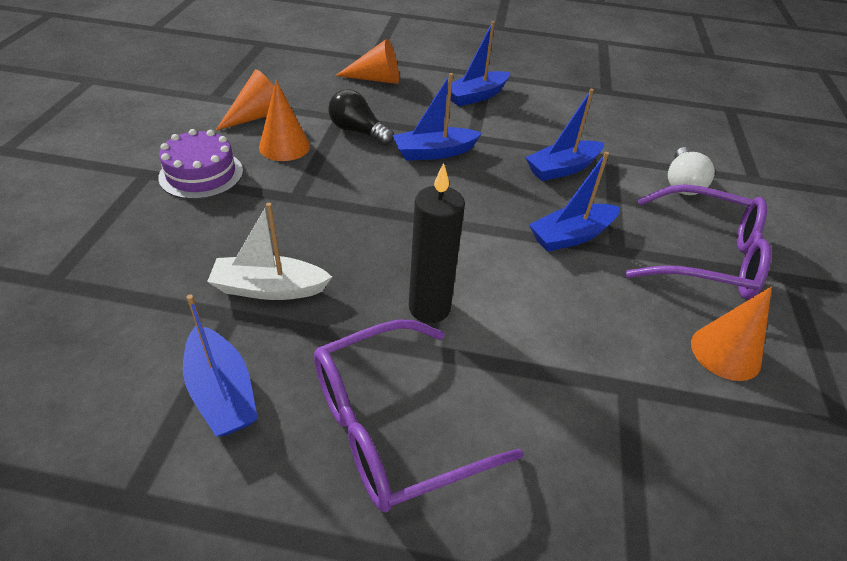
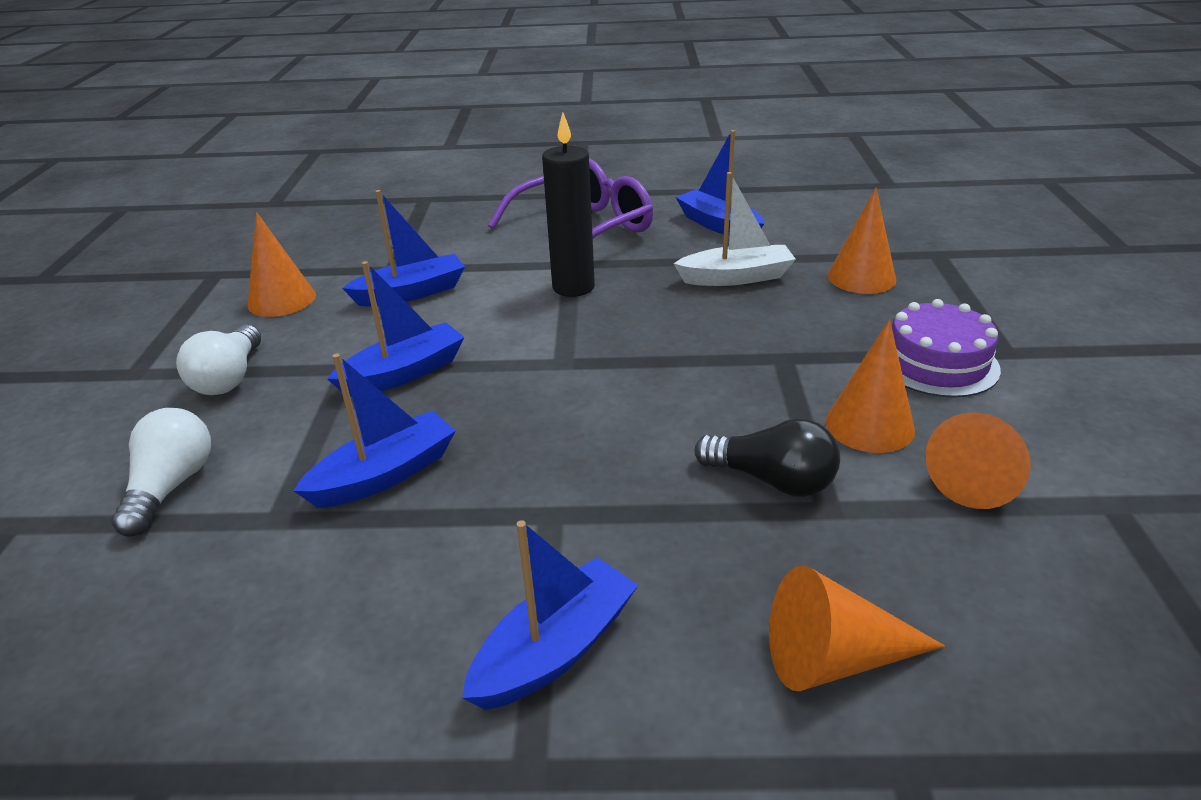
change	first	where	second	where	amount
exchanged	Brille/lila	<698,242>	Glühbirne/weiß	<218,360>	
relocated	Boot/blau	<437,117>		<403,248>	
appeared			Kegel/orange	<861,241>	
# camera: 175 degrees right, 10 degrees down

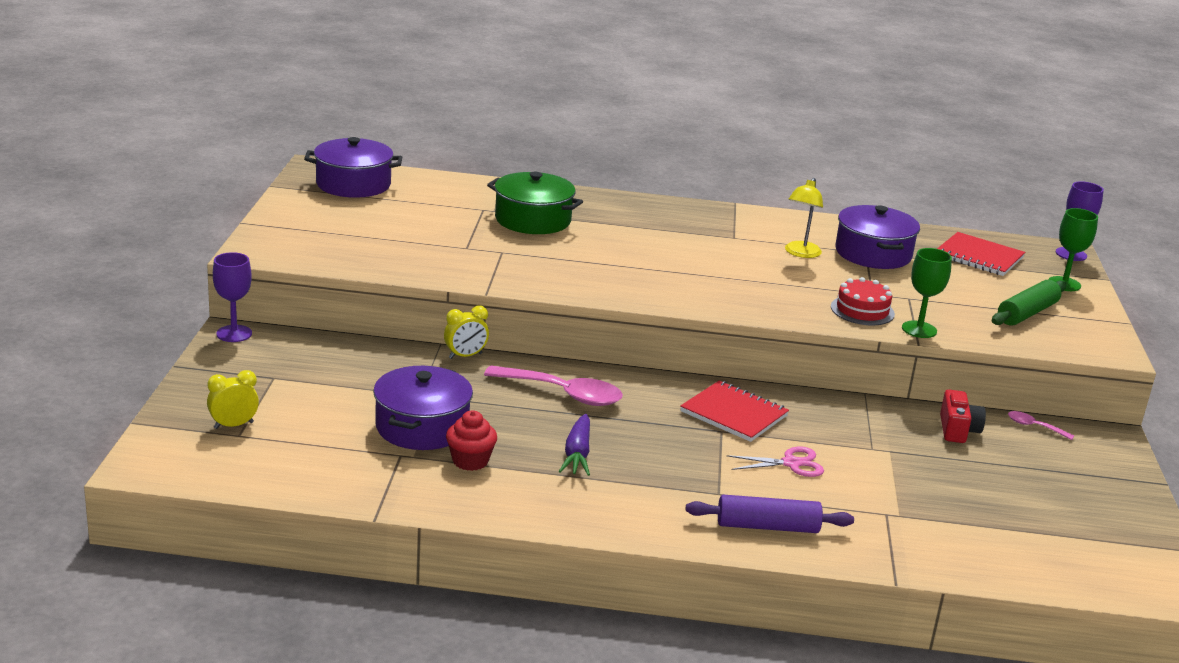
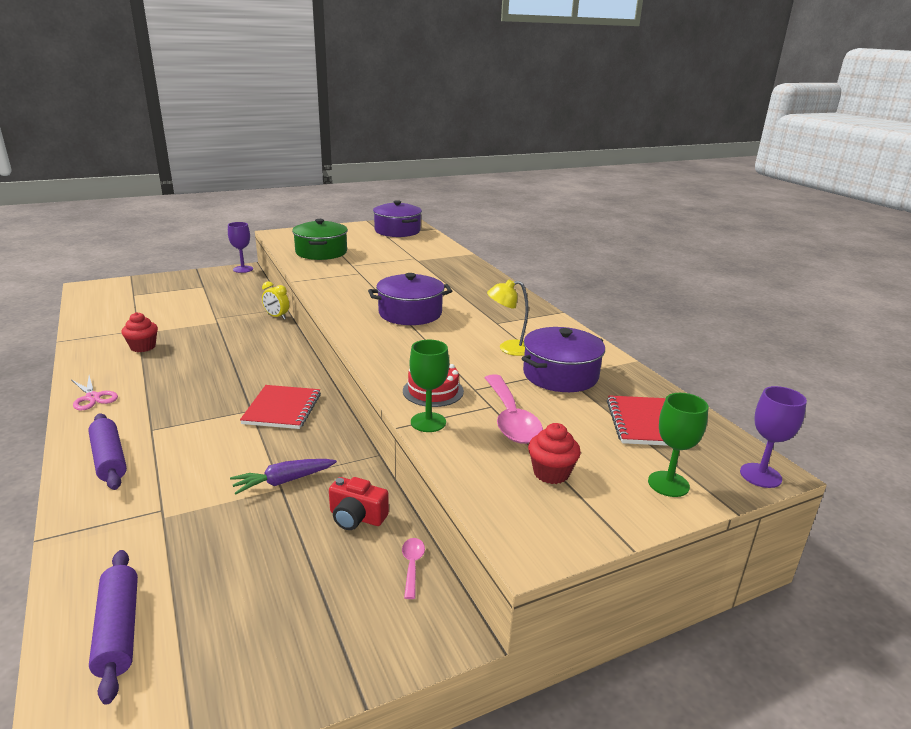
change	first	where	second	where	amount
relocated	Schere/rosa	<775,462>		<95,392>	
appeared			Nudelholz/lila	<113,627>	
relocated	Karotte/lila	<574,445>		<283,476>	
relocated	Kochtopf/grün	<535,203>		<320,239>	
spun	Kamera/rot	<963,416>		<359,503>	45 degrees clockwise
relocated	Kochtopf/lila	<423,408>		<410,299>	
relocated	Löffel/rosa	<553,386>		<514,409>	
exchanged	Nudelholz/grün	<1029,302>	Muffin/rot	<554,453>	
missing	Wecker/gelb	<233,399>			
# camera: 60 degrees right, 0 degrees up

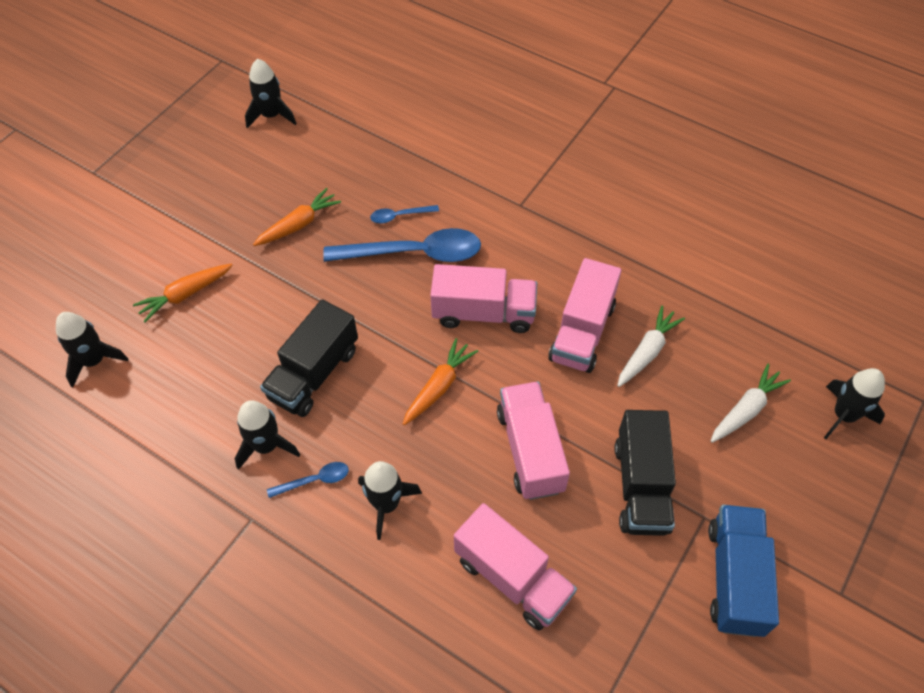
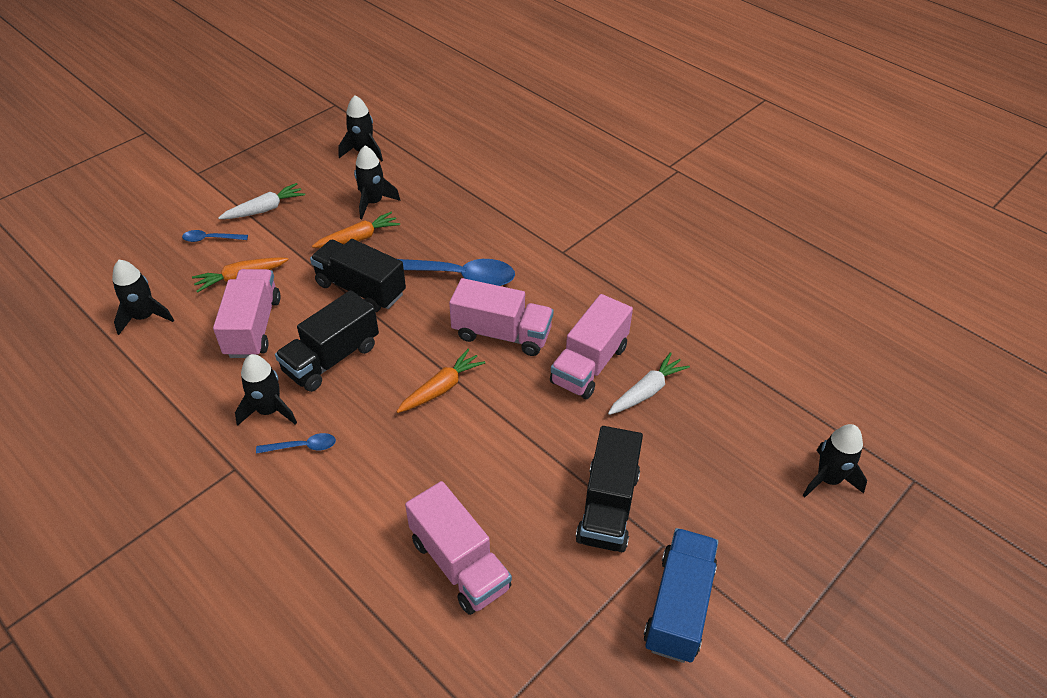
change	first	where	second	where	amount
relocated	Löffel/blau	<404,214>		<215,236>	
relocated	Lastwagen/rosa	<533,440>		<247,313>	
relocated	Karotte/weiß	<750,403>		<261,201>	
appeared			Lastwagen/schwarz	<358,275>	
relocated	Rakete/schwarz	<390,500>		<377,182>	
# camera: 10 degrees right, 10 degrees down

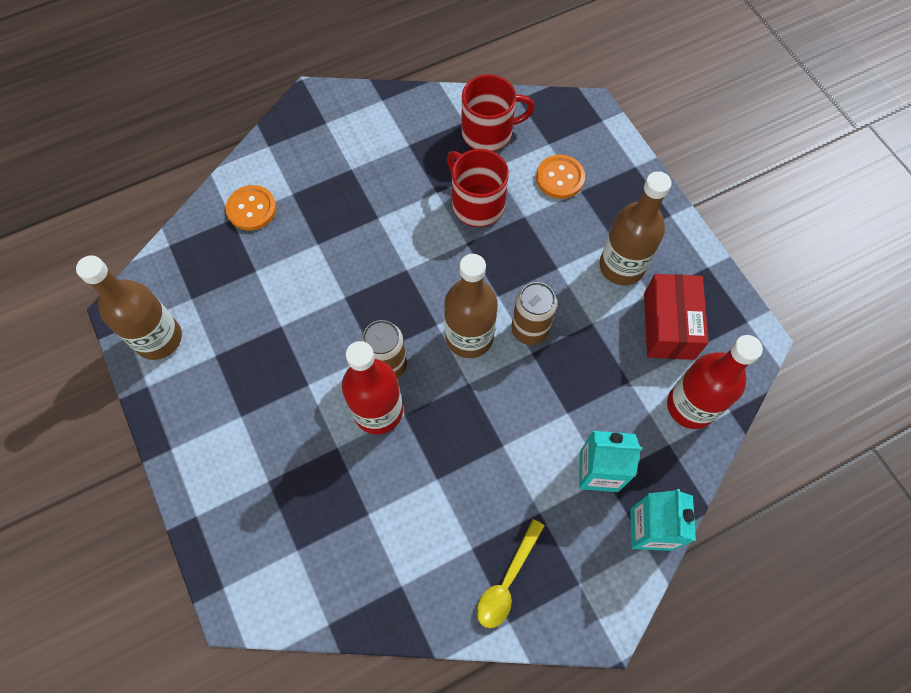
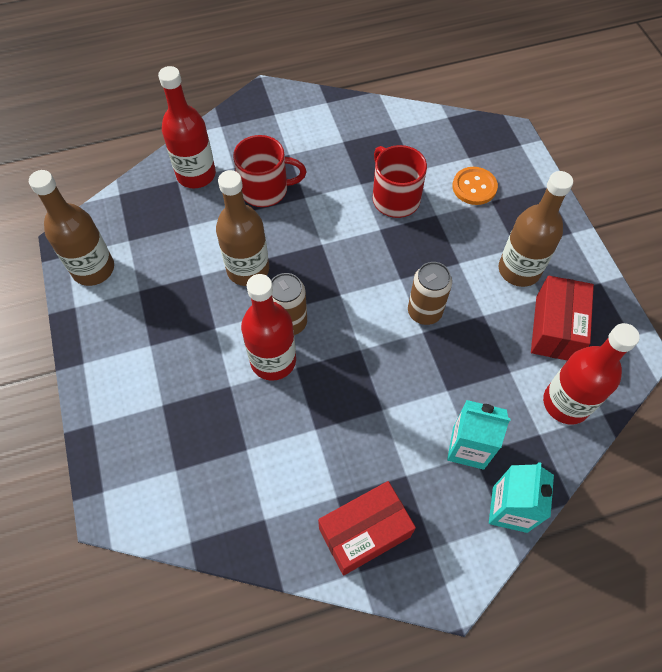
change	first	where	second	where	amount
exchanged	Knopf/orange	<251,208>	Flasche/rot	<187,127>	
relocated	Flasche/braun	<471,306>		<242,228>	
relocated	Tasse/rot	<498,113>		<269,171>	
exchanged	Löffel/gelb	<511,573>	Schachtel/rot	<367,528>	
# camera: 10 degrees right, 5 degrees down

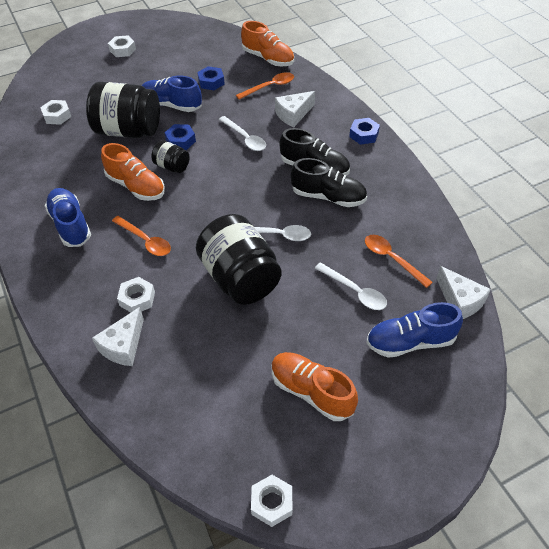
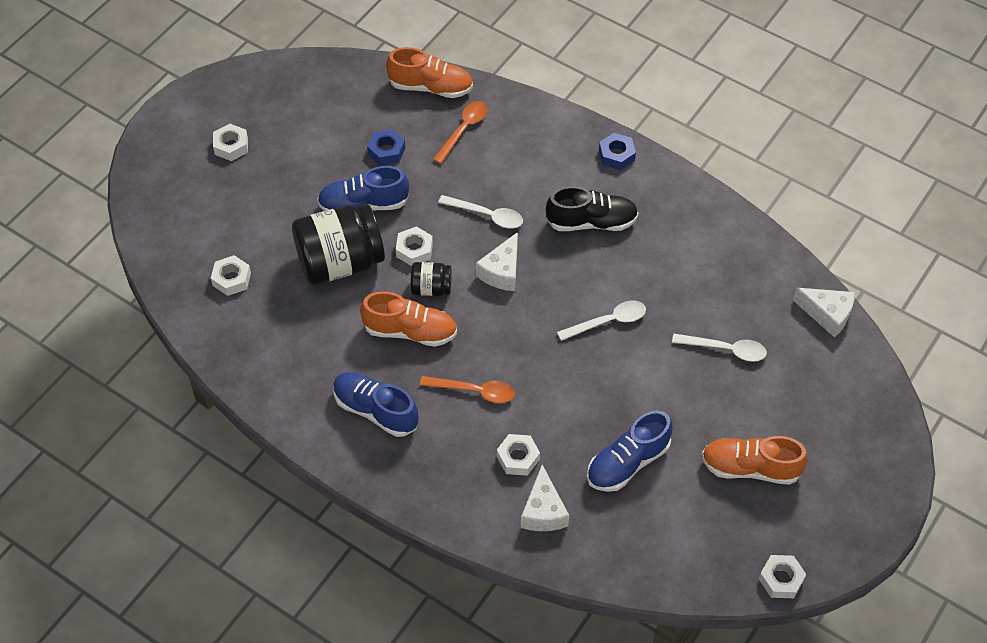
change	first	where	second	where	amount
colour	Sechskantmutter/blau	<180,137>	Sechskantmutter/weiß	<414,246>	
relocated	Käse/weiß	<295,109>		<497,261>	
relocated	Schuh/blau	<414,330>		<630,451>	
missing	Einmachglas/schwarz	<238,259>			
missing	Schuh/schwarz	<329,182>			
missing	Löffel/orange	<399,261>			
# camera: 30 degrees left, 5 degrees up

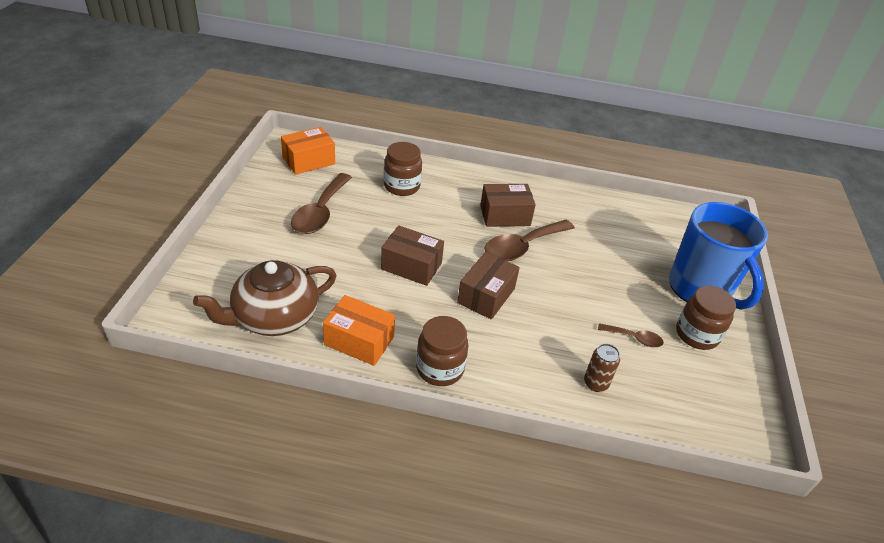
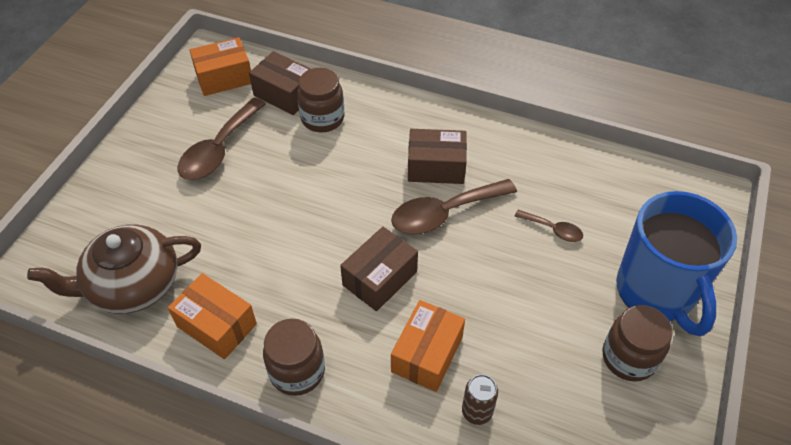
change	first	where	second	where	amount
relocated	Schachtel/braun	<412,255>		<280,83>	
appeared			Schachtel/orange	<428,346>	
relocated	Löffel/braun	<631,335>		<548,226>	
# camera: 15 degrees right, 10 degrees up

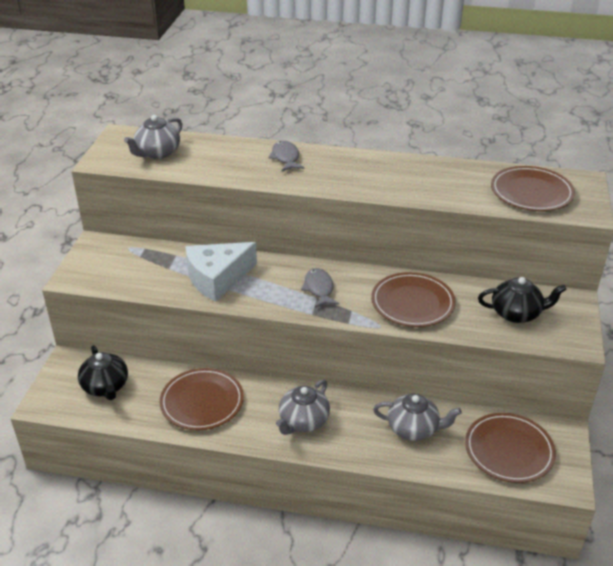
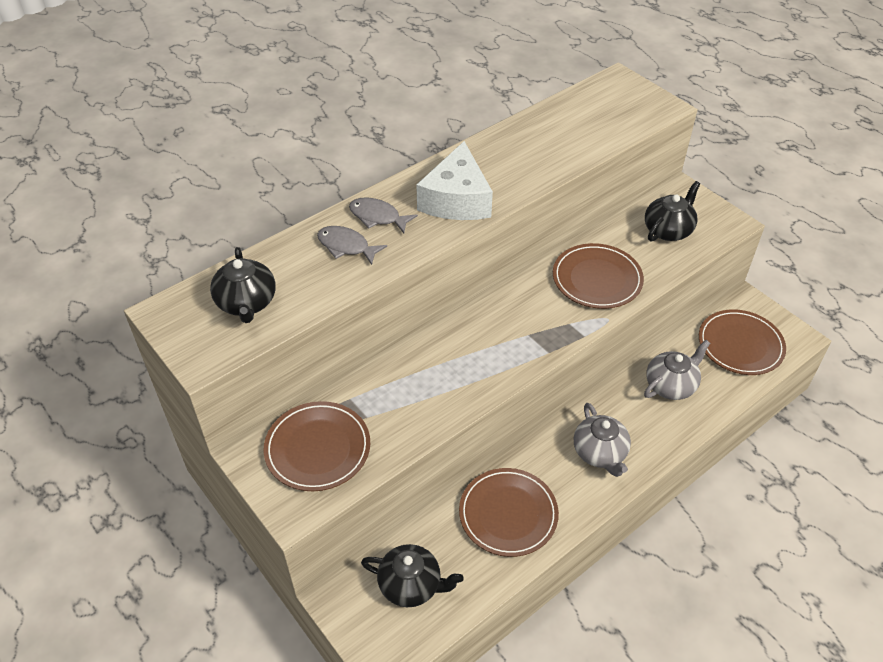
change	first	where	second	where	amount
colour	Teekanne/grau	<153,137>	Teekanne/schwarz	<243,285>	
relocated	Teller/braun	<533,188>		<316,446>	
relocated	Fisch/grau	<320,288>		<352,245>	
relocated	Käse/weiß	<221,272>		<454,180>	
# camera: 50 degrees left, 10 degrees up

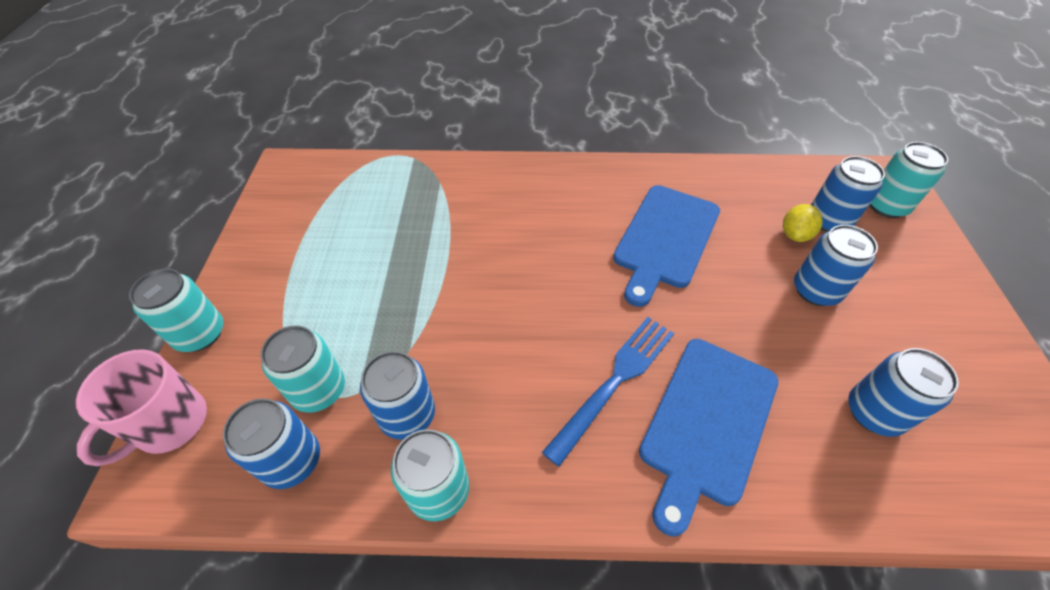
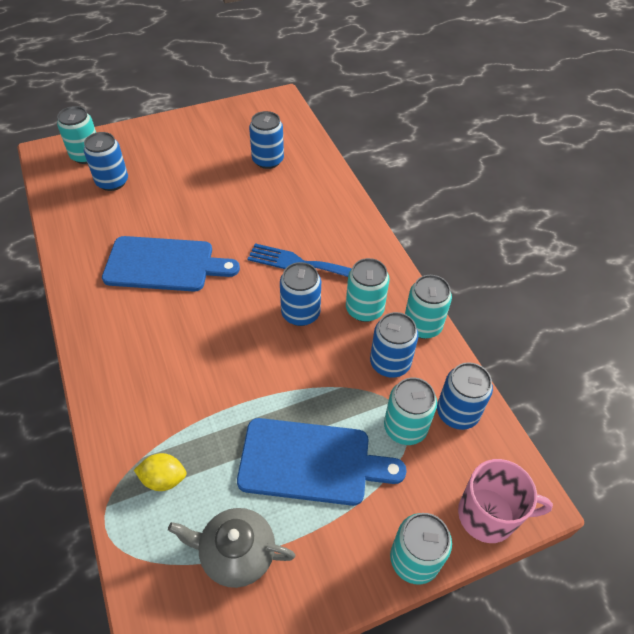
change	first	where	second	where	amount
relocated	Zitrone/gelb	<803,223>		<160,472>	
appeared			Teekanne/grau	<231,548>	
relocated	Schneidebrett/blau	<708,437>		<322,462>	
relocated	Dose/blau	<836,265>		<300,294>	
appeared			Dose/türkis	<368,290>	
# camera: 115 degrees left, 0 degrees up

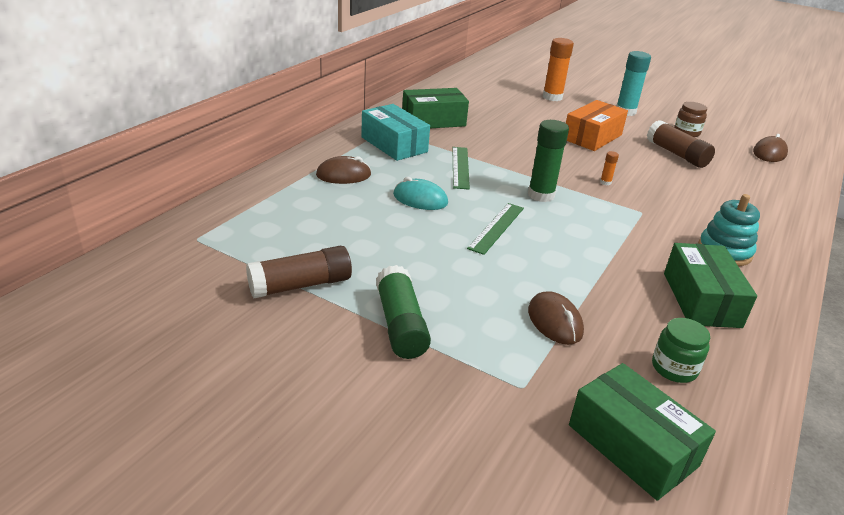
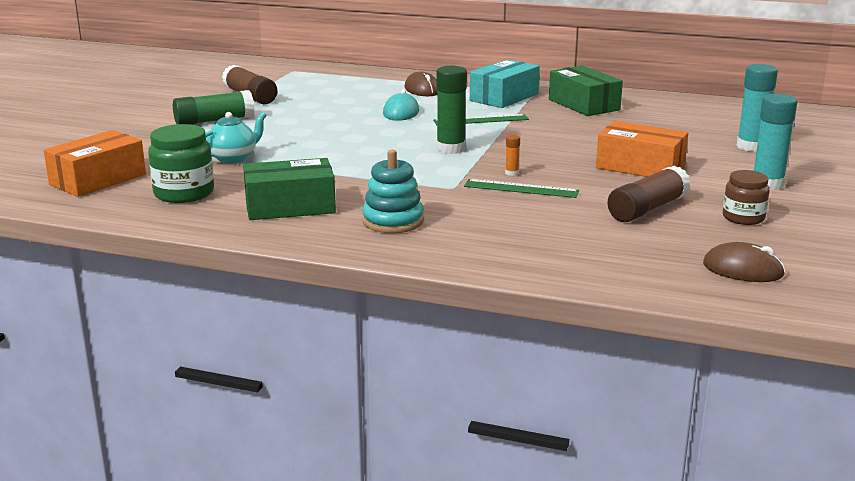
change	first	where	second	where	amount
colour	Schachtel/grün	<642,432>	Schachtel/orange	<95,163>	
size	Einmachglas/grün	<681,350>		<181,163>	x1.52
exchanged	Computermaus/braun	<556,318>	Teekanne/türkis	<236,138>	
relocated	Lineal/grün	<495,229>		<521,188>	
colour	Klebestift/orange	<558,69>	Klebestift/türkis	<757,108>	
# camera: 80 degrees right, 10 degrees down

